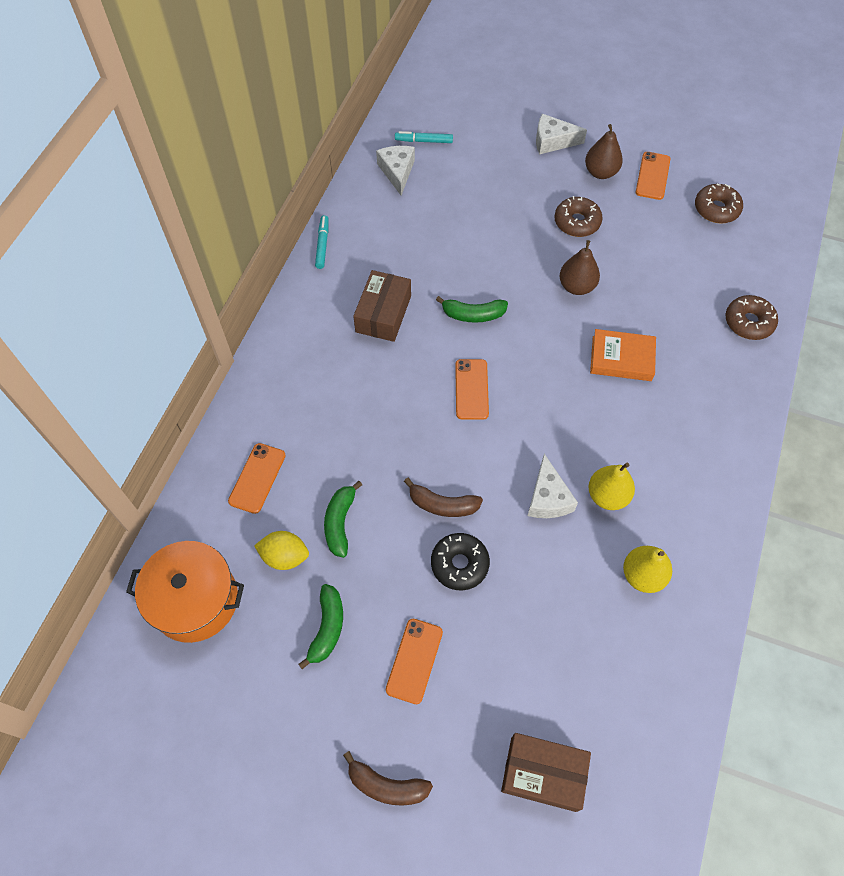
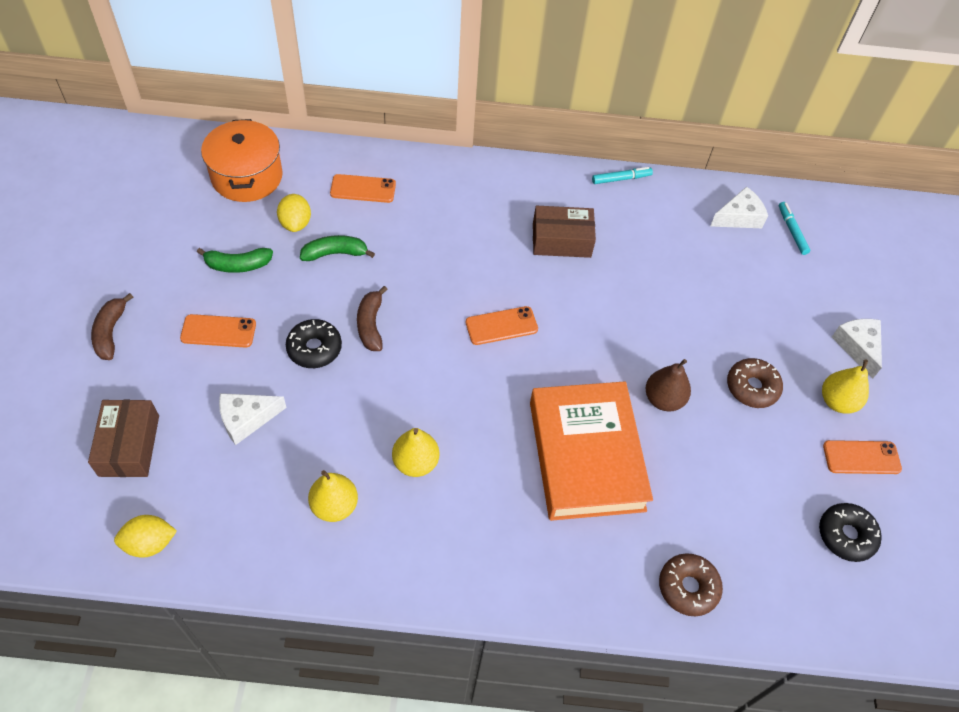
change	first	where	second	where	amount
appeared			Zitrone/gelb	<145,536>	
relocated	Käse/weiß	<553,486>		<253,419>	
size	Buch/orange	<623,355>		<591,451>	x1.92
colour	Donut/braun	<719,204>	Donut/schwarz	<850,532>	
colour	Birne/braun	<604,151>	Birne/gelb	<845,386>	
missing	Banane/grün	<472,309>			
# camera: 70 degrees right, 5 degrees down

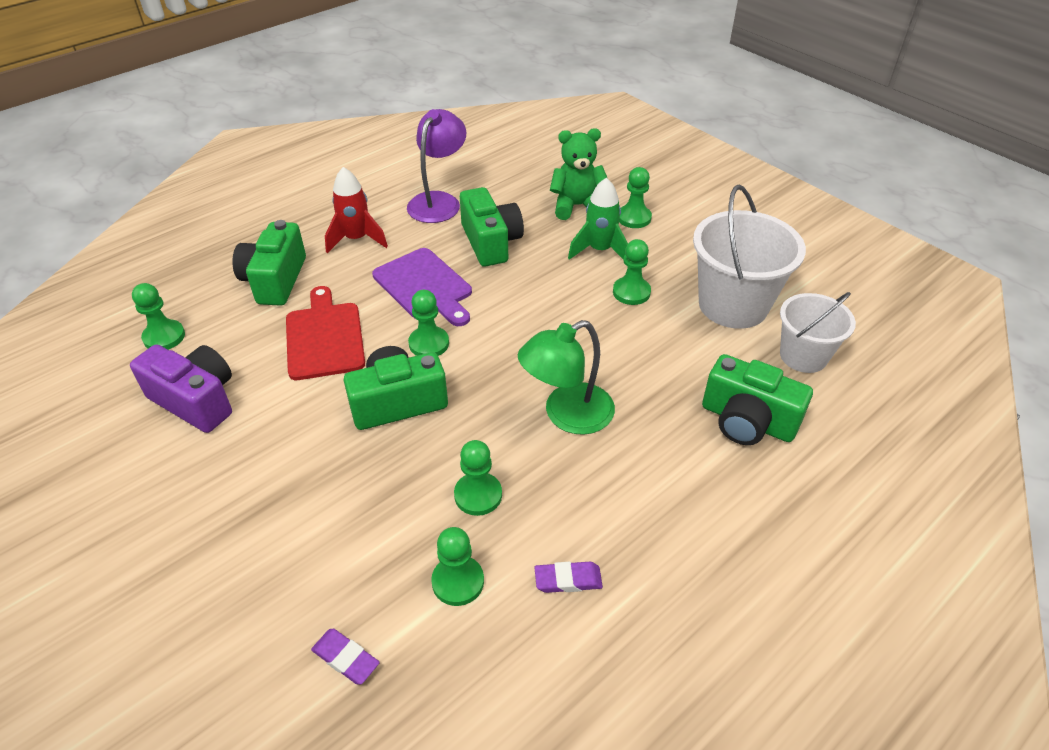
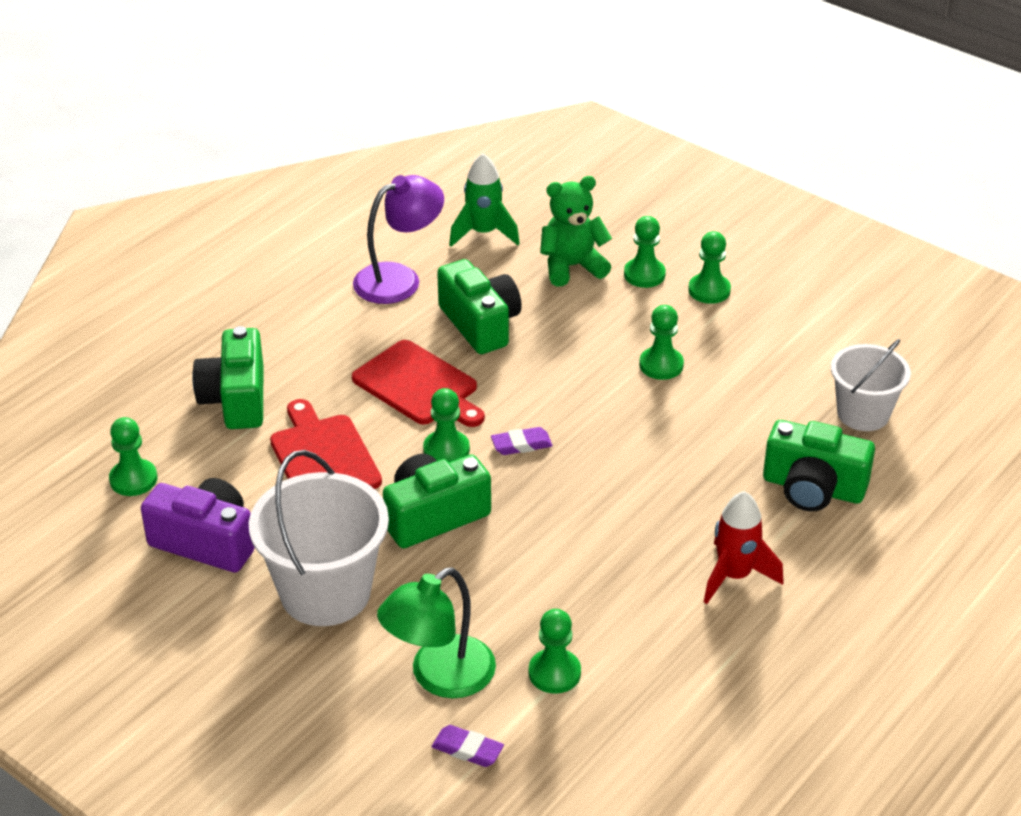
change	first	where	second	where	amount
relocated	Eimer/weiß	<749,256>		<319,538>	
colour	Schneidebrett/lila	<422,287>	Schneidebrett/rot	<418,383>	
spun	Lampe/lila	<436,166>		<398,239>	45 degrees clockwise
relocated	Lampe/grün	<566,377>		<436,632>	
relocated	Rakete/grün	<598,219>		<484,200>	
relocated	Radiergummi/lila	<568,577>		<522,441>	
relocated	Bauer/grün	<478,478>		<709,267>	
relocated	Rakete/rot	<356,210>		<744,547>	
# camera: 10 degrees left, 5 degrees down

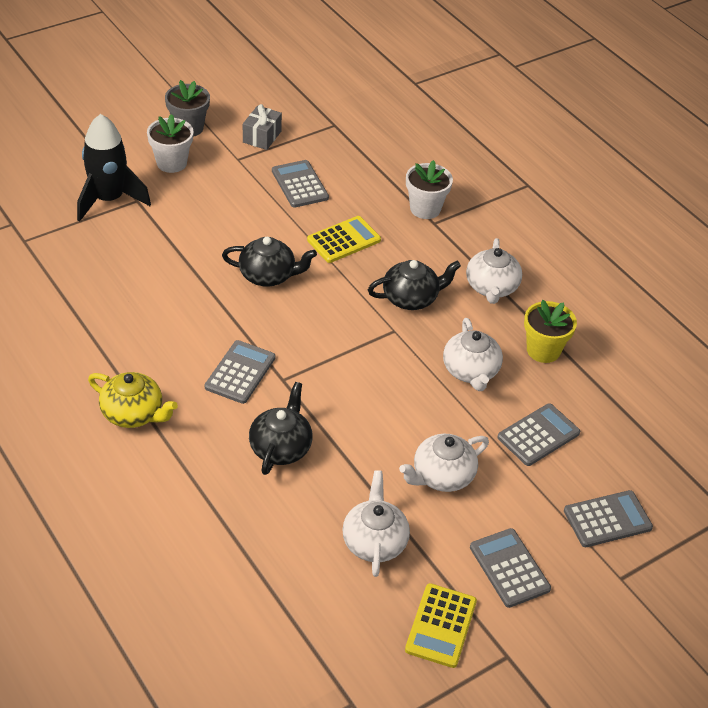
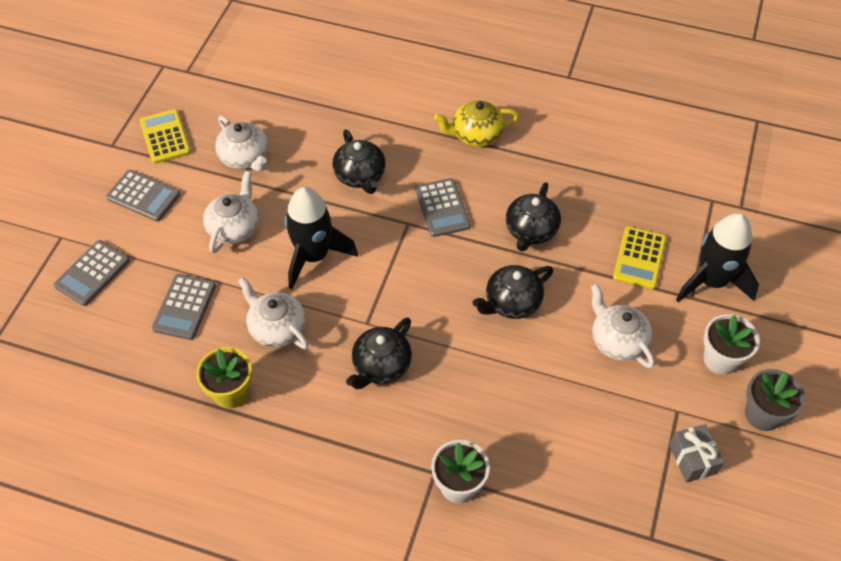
change	first	where	second	where	amount
appeared			Rakete/schwarz	<321,238>	
appeared			Teekanne/schwarz	<533,217>	
relocated	Teekanne/weiß	<494,271>		<623,326>	
relocated	Taschenrechner/gelb	<344,239>		<640,258>	
missing	Taschenrechner/grau	<300,184>			
# camera: 145 degrees right, 10 degrees up

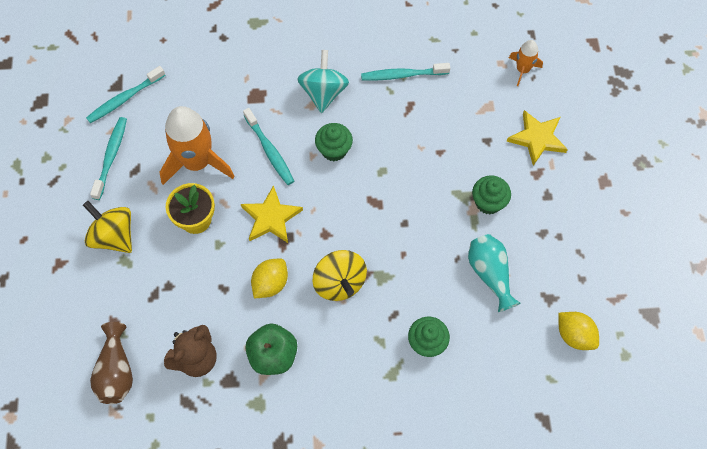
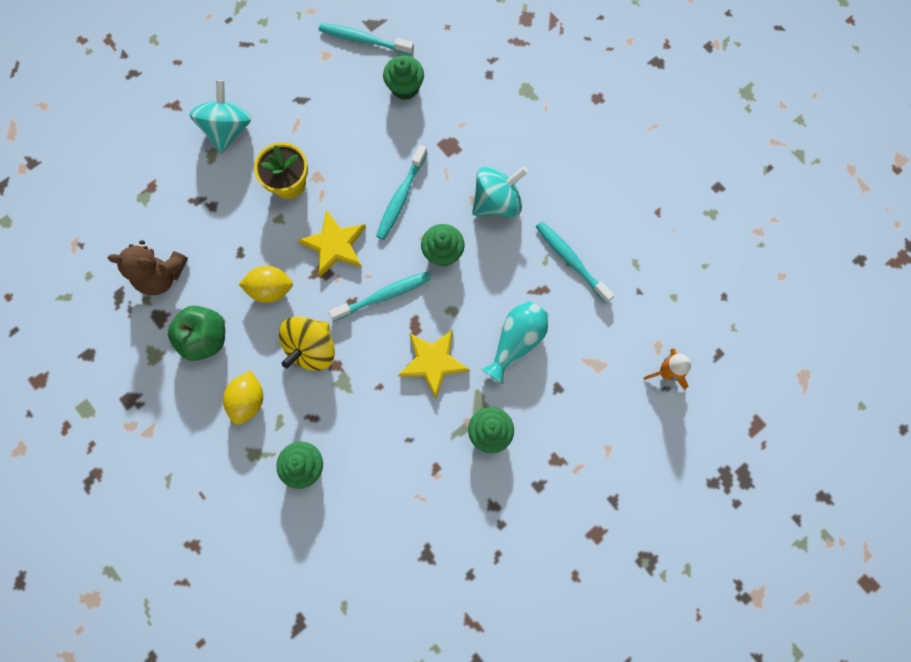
change	first	where	second	where	amount
colour	Kreisel/gelb	<107,227>	Kreisel/türkis	<220,117>	
relocated	Zitrone/gelb	<578,331>		<243,397>	
relocated	Zahnbürste/türkis	<108,158>		<380,296>	
appeared			Muffin/grün	<403,78>	
relocated	Stern/gelb	<537,138>		<434,364>	
relocated	Vase/türkis	<494,273>		<514,342>	
missing	Vase/braun	<111,363>			
missing	Rakete/orange	<197,145>			
# camera: 55 degrees right, 10 degrees up

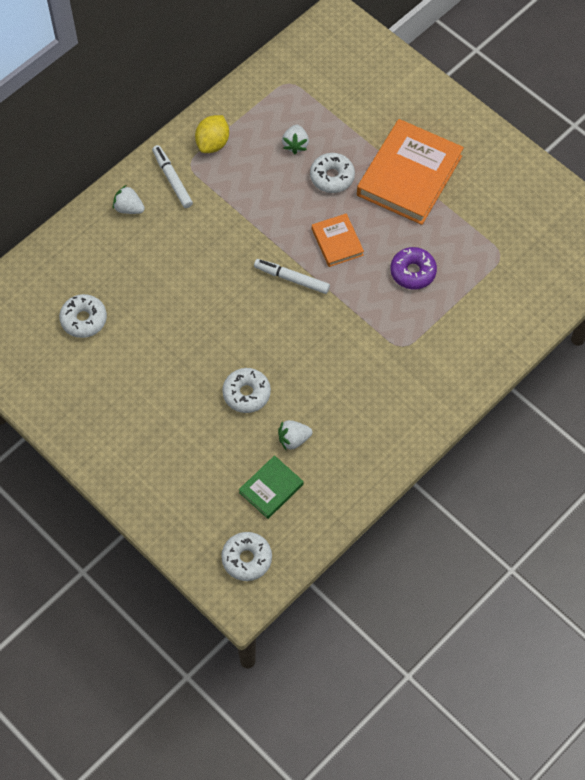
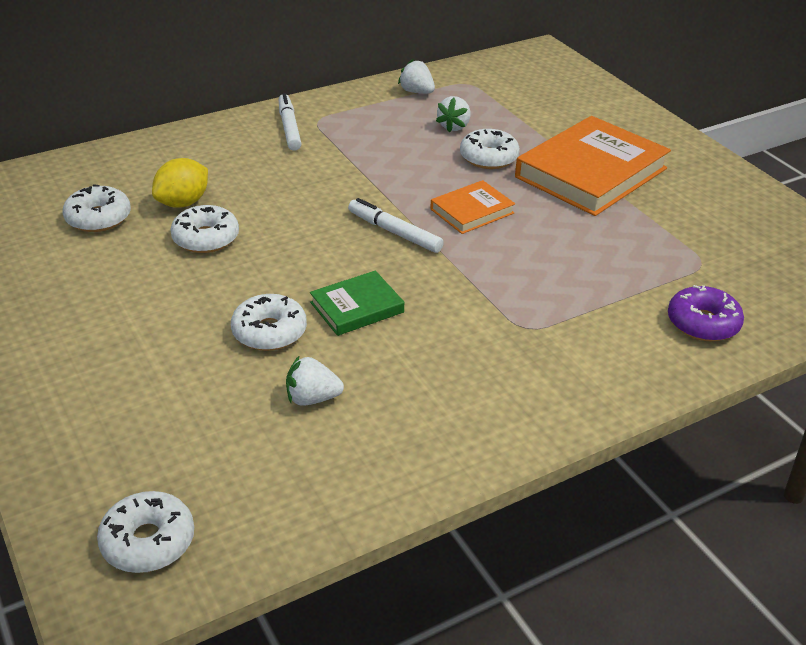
change	first	where	second	where	amount
relocated	Zitrone/gelb	<212,134>		<180,183>	
appeared			Donut/weiß	<204,229>	
relocated	Buch/grün	<271,487>		<357,303>	
relocated	Erdbeere/weiß	<129,199>		<416,76>	
spun	Buch/orange	<338,240>		<472,207>	60 degrees clockwise
relocated	Donut/lila	<413,268>		<706,313>	
# camera: 15 degrees right, 25 degrees down

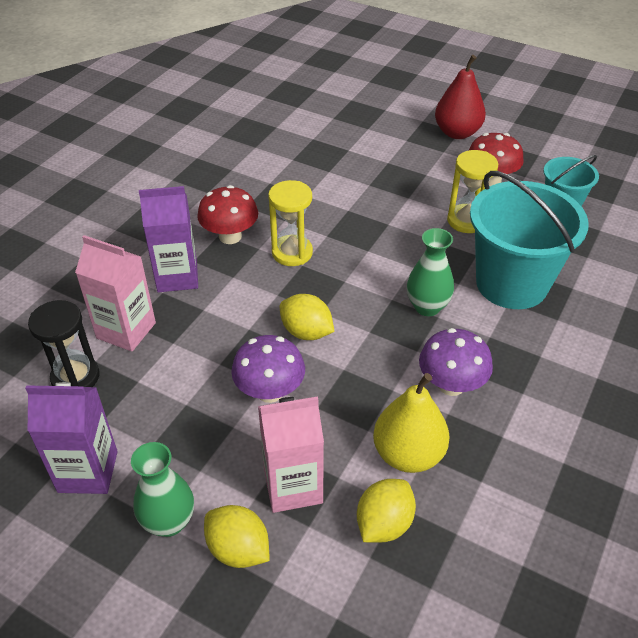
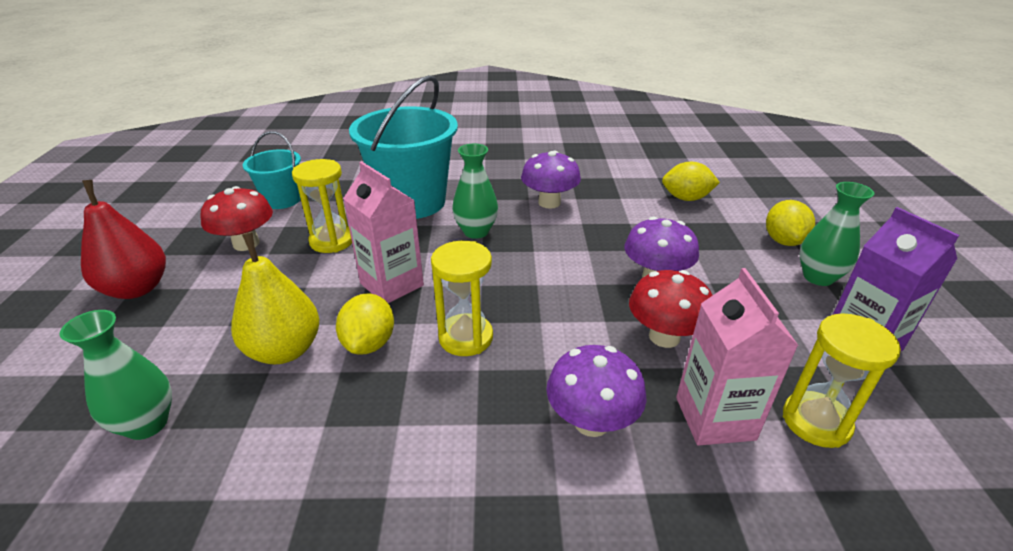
change	first	where	second	where	amount
appeared			Vase/grün	<116,375>	
relocated	Birne/gelb	<411,423>		<275,298>	
relocated	Zitrone/gelb	<307,317>		<365,324>	
relocated	Getränkekarton/rosa	<291,454>		<383,232>	
exchanged	Getränkekarton/lila	<168,239>	Pilz/lila	<596,391>	
relocated	Pilz/rot	<227,214>		<671,309>	
colour	Sanduhr/schwarz	<64,343>	Sanduhr/gelb	<842,381>	
# camera: 120 degrees left, 10 degrees down

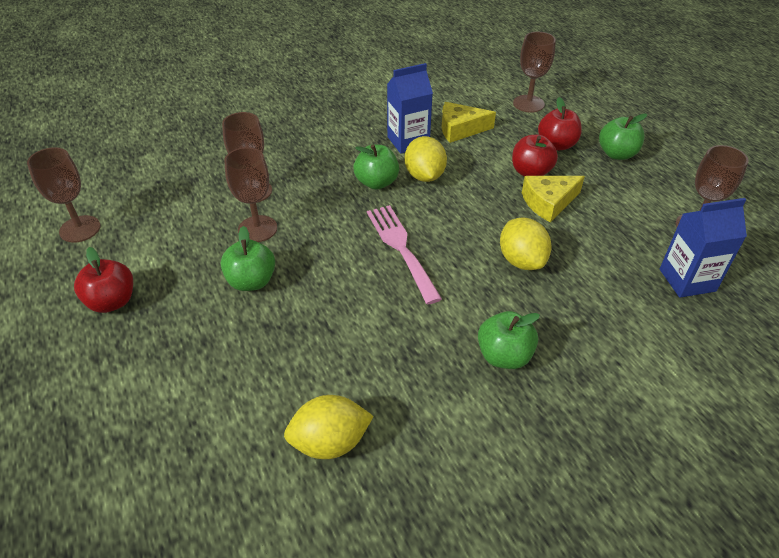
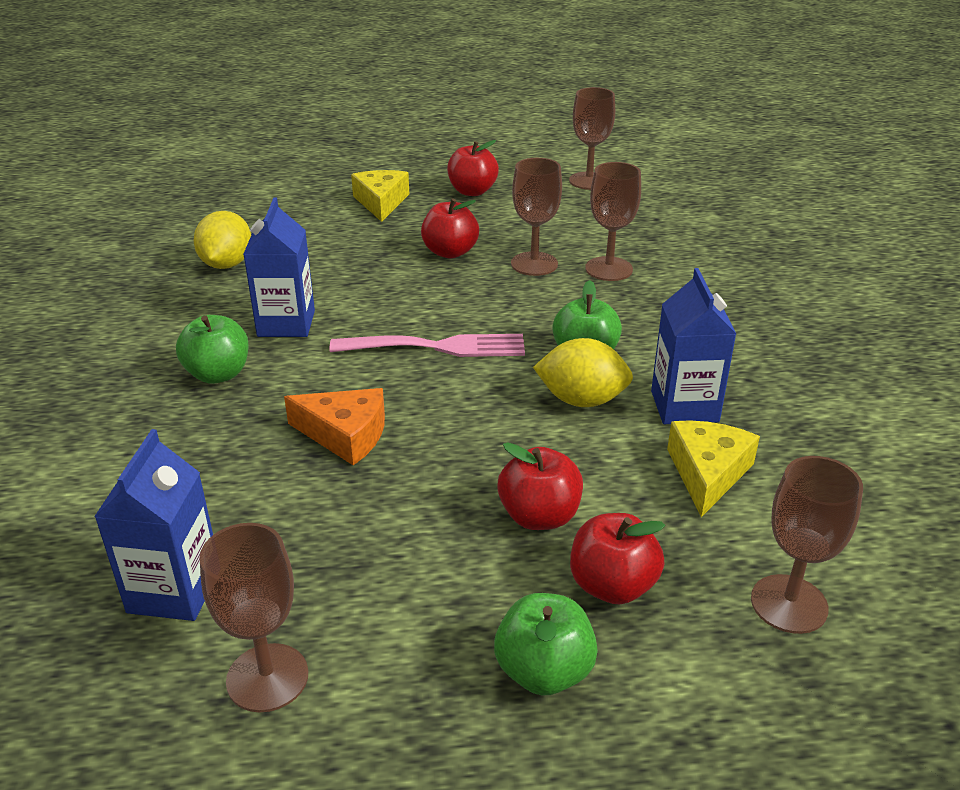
change	first	where	second	where	amount
appeared			Getränkekarton/blau	<279,267>	
exchanged	Zitrone/gelb	<526,243>	Käse/orange	<334,426>	
relocated	Käse/gelb	<553,199>		<380,196>	
colour	Apfel/grün	<248,258>	Apfel/rot	<450,228>	
# camera: 110 degrees right, 10 degrees down

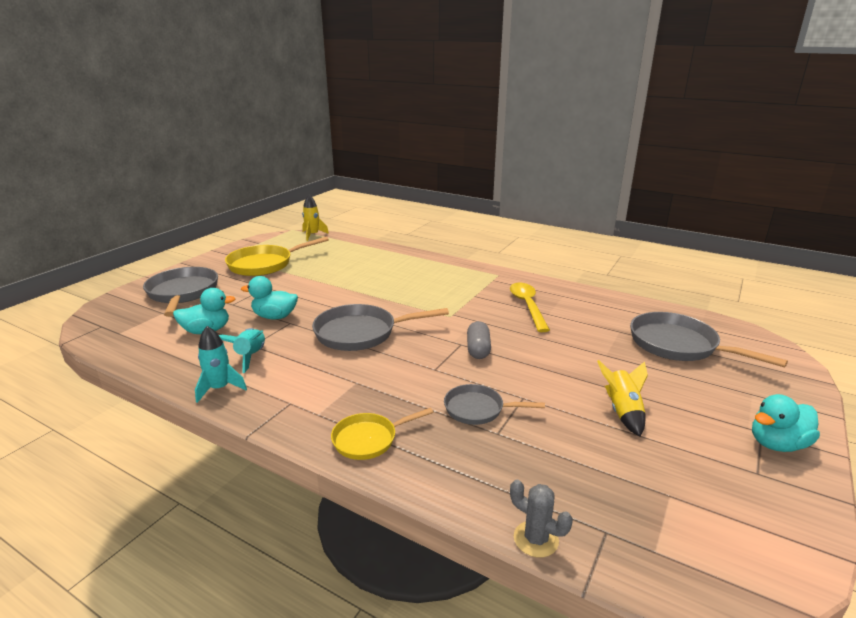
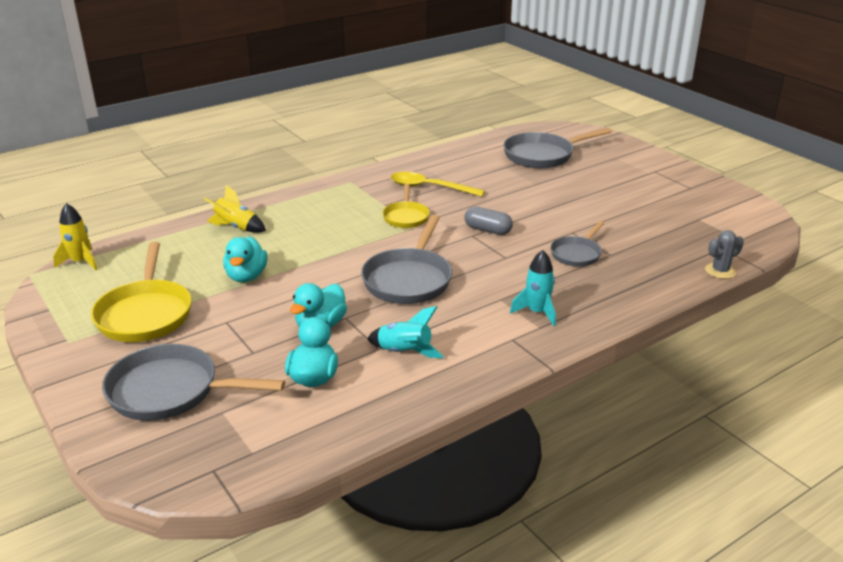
change	first	where	second	where	amount
relocated	Rakete/gelb	<622,398>		<235,209>	
relocated	Ente/türkis	<786,423>		<245,259>	
relocated	Pfanne/gelb	<382,434>		<406,206>	
relocated	Rakete/türkis	<221,364>		<533,288>	
# camera: 65 degrees left, 5 degrees up

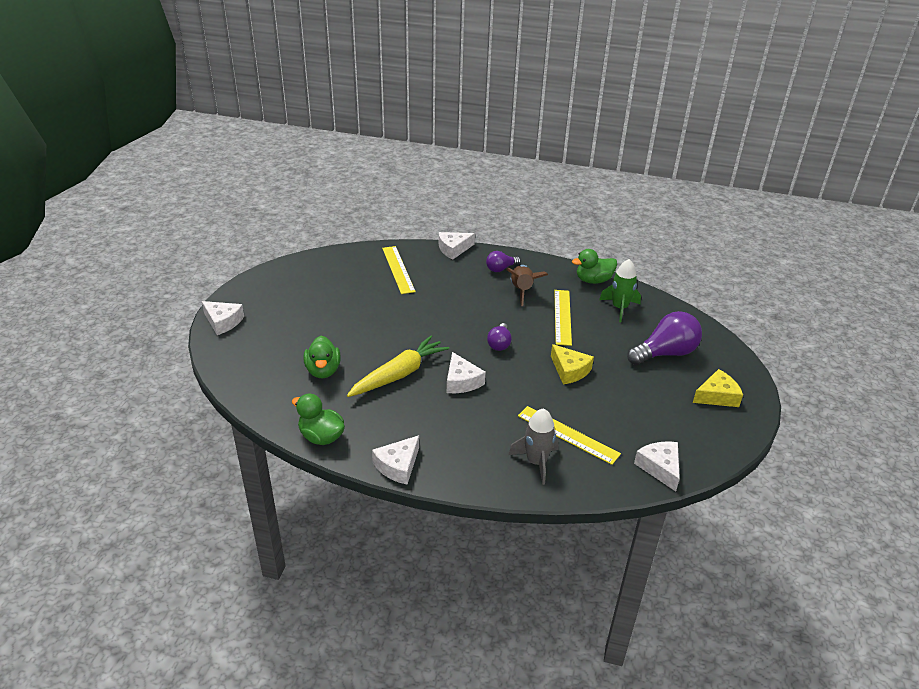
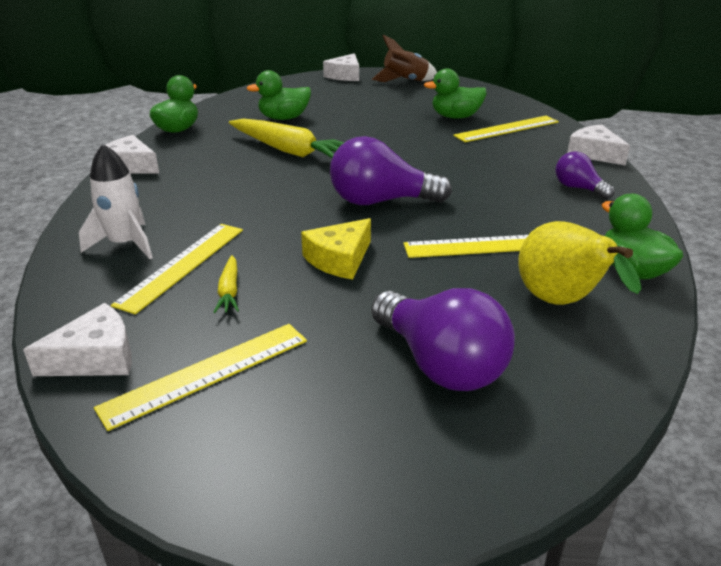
change	first	where	second	where	amount
colour	Rakete/grau	<533,446>	Rakete/weiß	<116,201>	
appeared			Lineal/gelb	<200,377>	
appeared			Karotte/gelb	<226,284>	
size	Glühbirne/lila	<499,337>		<391,170>	x1.81
relocated	Rakete/braun	<527,285>		<404,58>	
appeared			Ente/grün	<455,93>	
exchanged	Rakete/grün	<620,290>	Birne/gelb	<579,263>	
missing	Käse/weiß	<466,372>			
missing	Käse/gelb	<718,388>			
# camera: 80 degrees right, 5 degrees down

